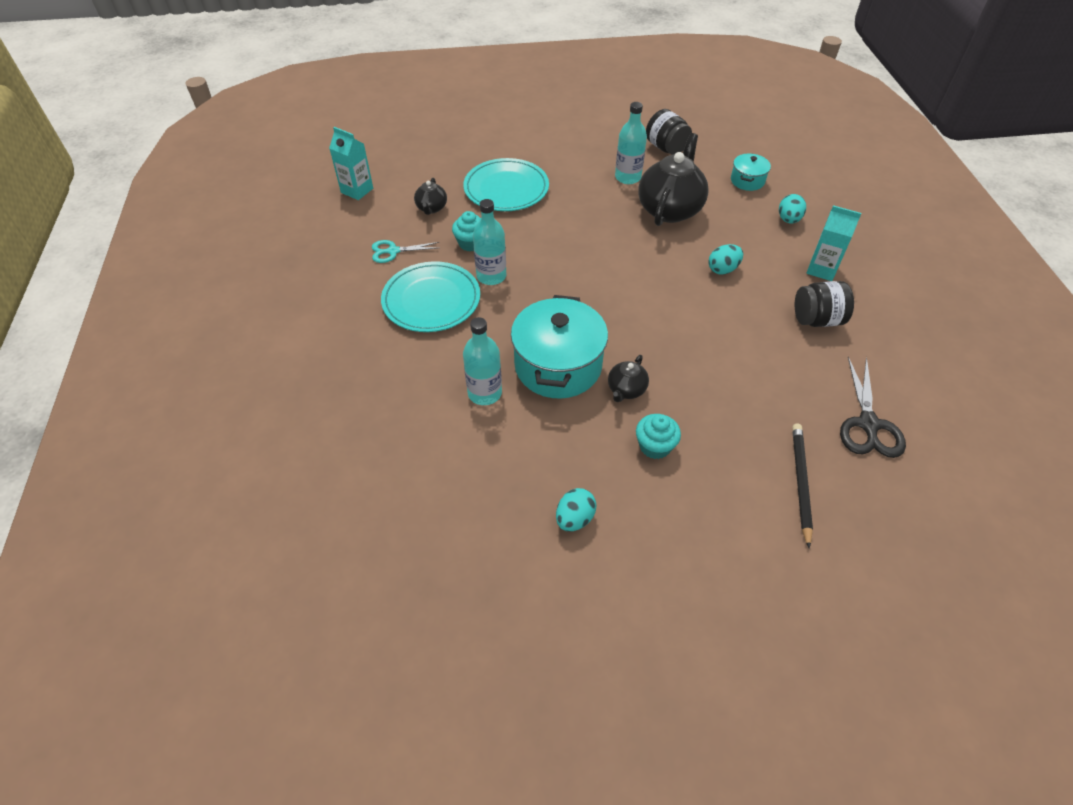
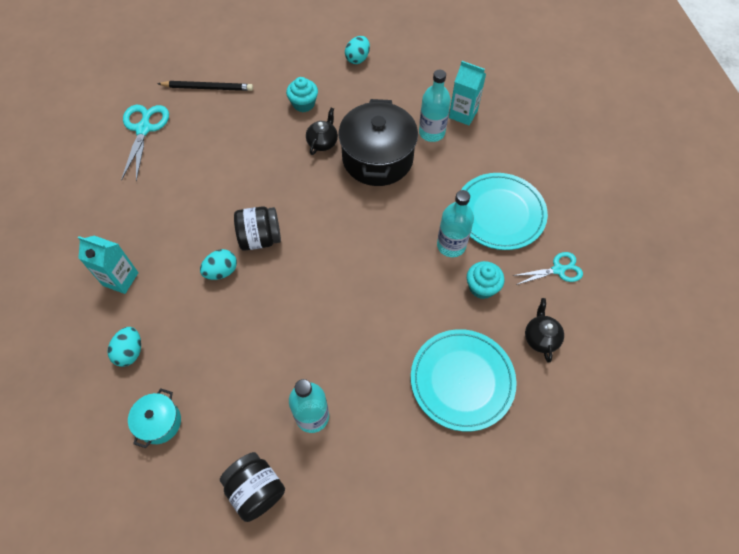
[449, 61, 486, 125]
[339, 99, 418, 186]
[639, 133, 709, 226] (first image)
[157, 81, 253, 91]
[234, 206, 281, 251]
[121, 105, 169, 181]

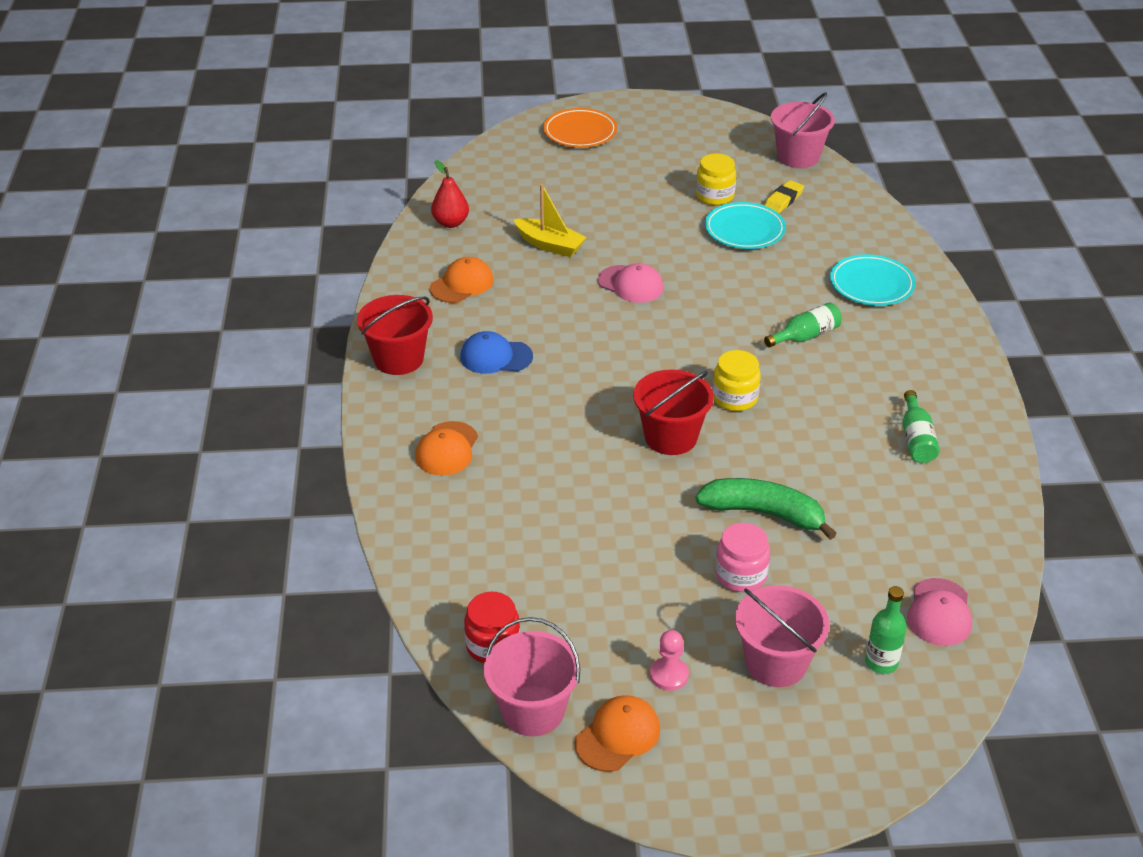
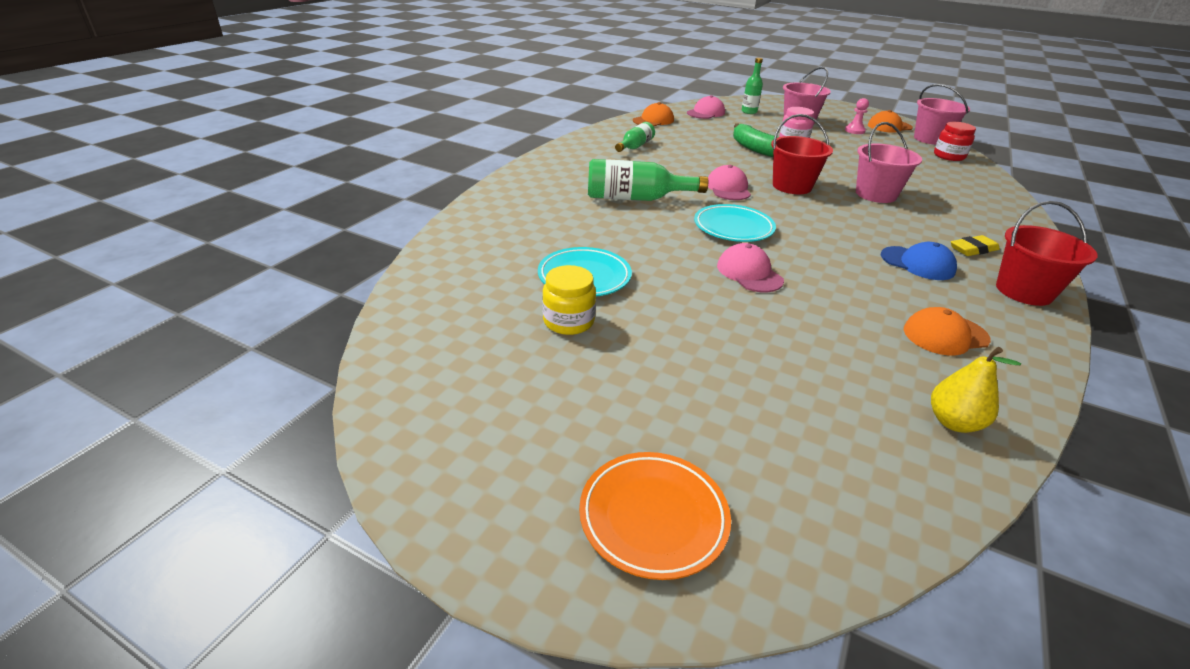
[633, 102, 674, 126]
[931, 347, 1021, 433]
[513, 184, 587, 257] (first image)
[708, 165, 751, 200]
[951, 235, 1000, 256]
[588, 159, 708, 201]
[856, 122, 922, 203]
[694, 204, 776, 242]

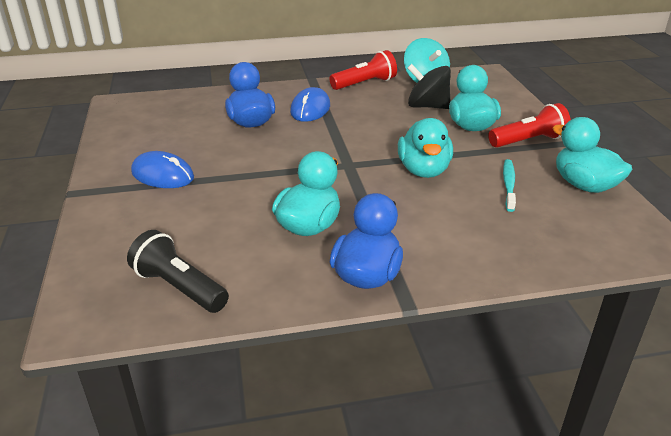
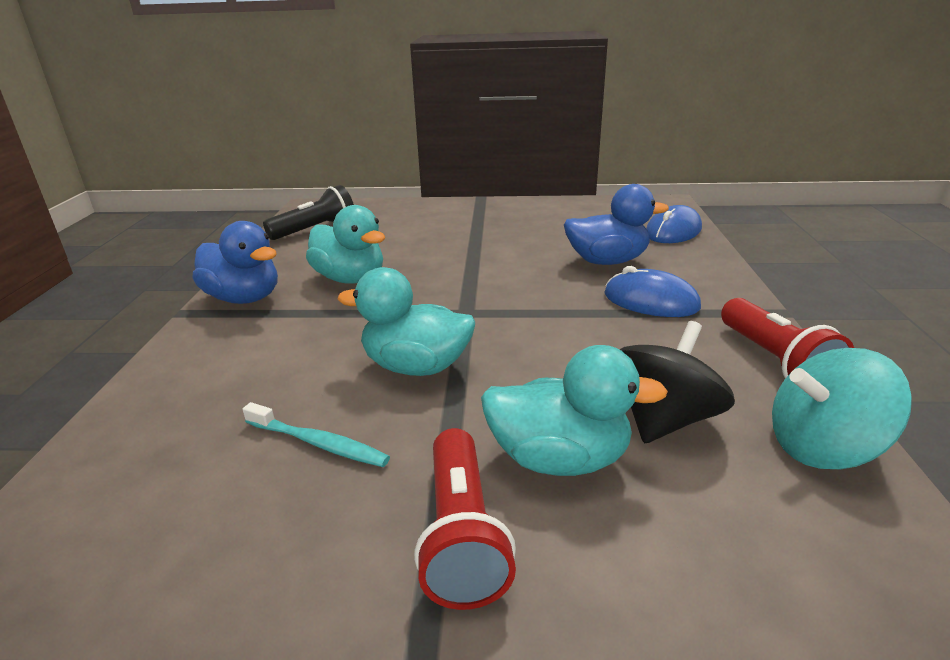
[646, 205, 702, 243]
[553, 117, 632, 193] (first image)

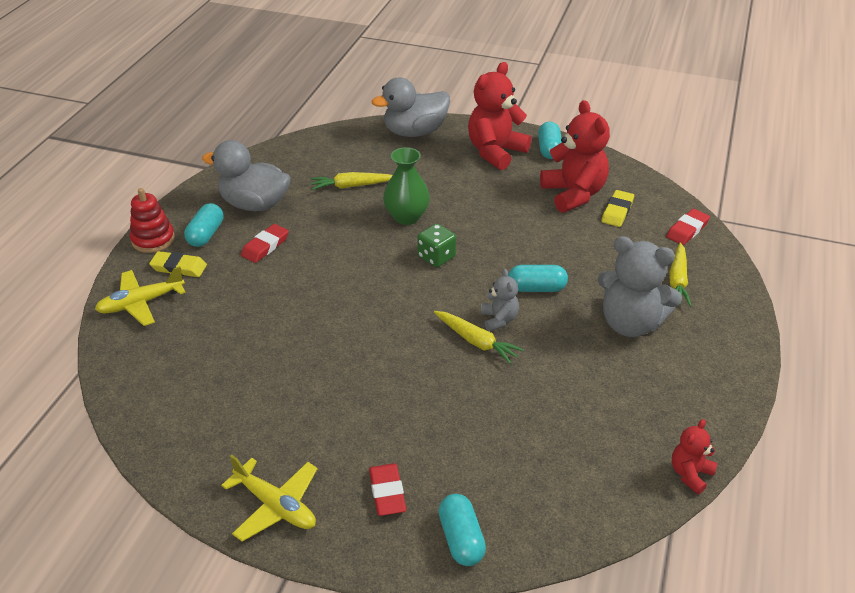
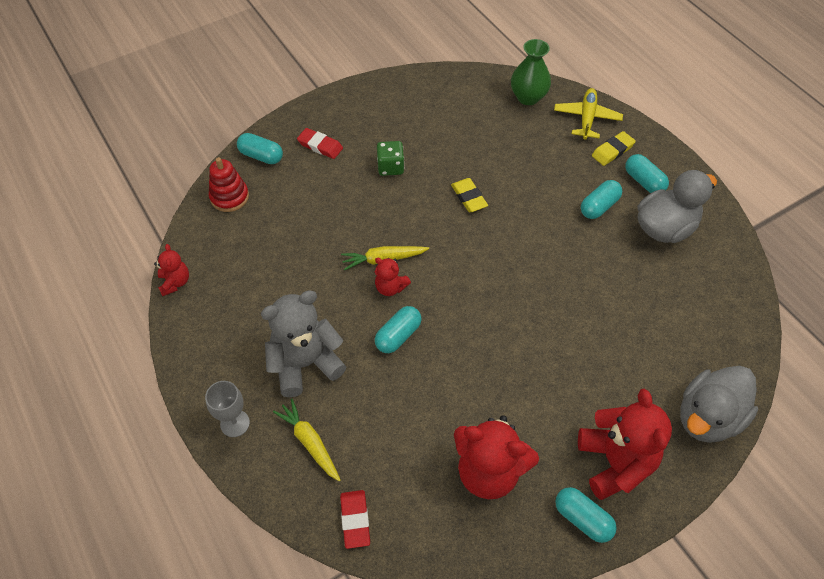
[209, 157, 249, 212]
[221, 455, 318, 542] (first image)
[581, 180, 622, 219]
[310, 172, 392, 190] (first image)
[680, 366, 758, 443]
[511, 39, 551, 105]
[377, 141, 404, 176]
[375, 258, 411, 296]
[451, 178, 488, 212]
[205, 381, 250, 437]

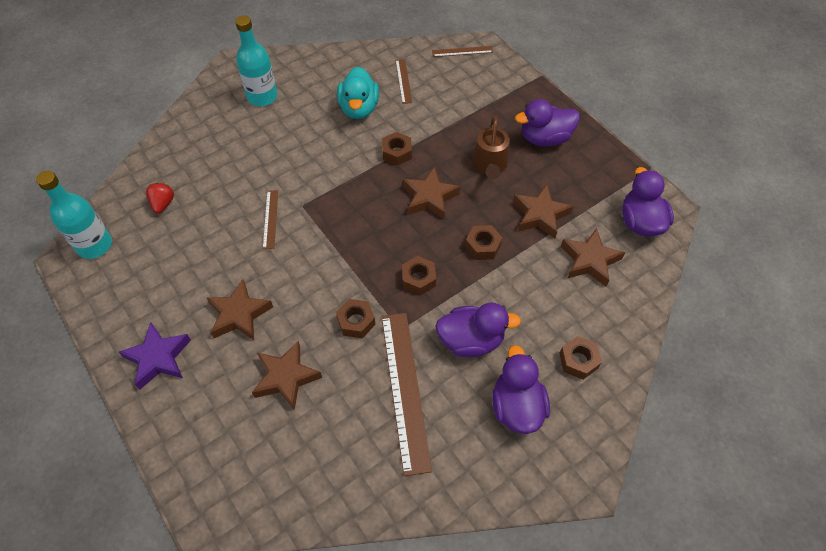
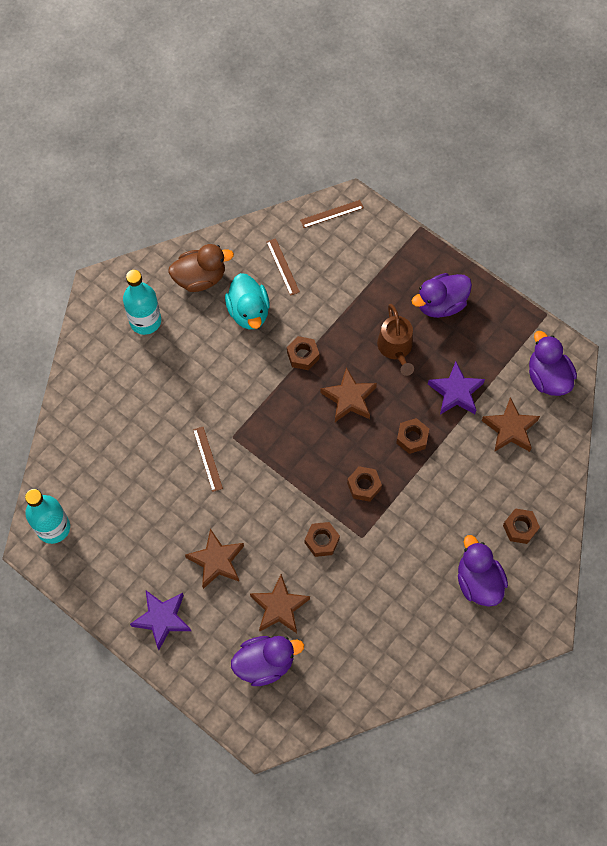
[146, 183, 174, 214] (first image)
[381, 313, 432, 476] (first image)
[231, 636, 304, 686]
[428, 361, 485, 415]
[168, 244, 234, 292]

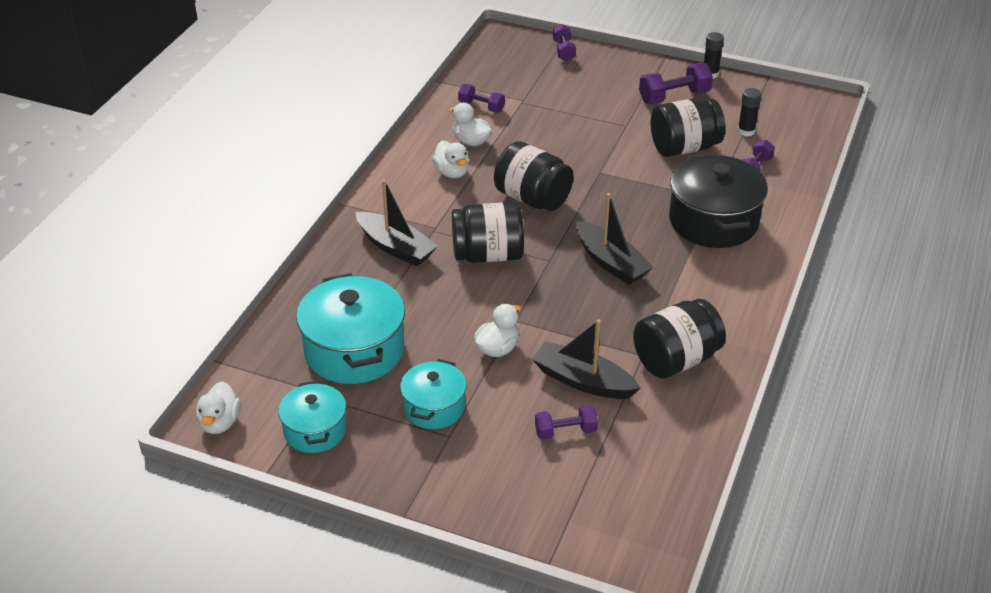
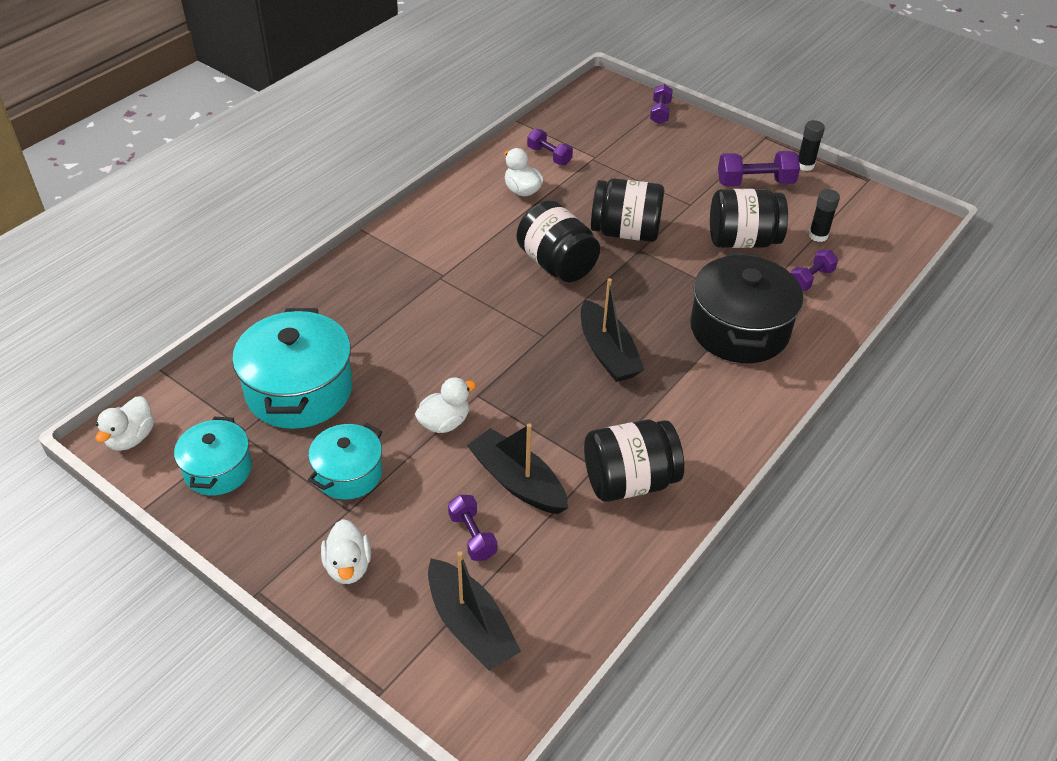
[428, 551, 521, 671]
[321, 519, 371, 584]
[591, 178, 664, 242]
[448, 495, 497, 561]

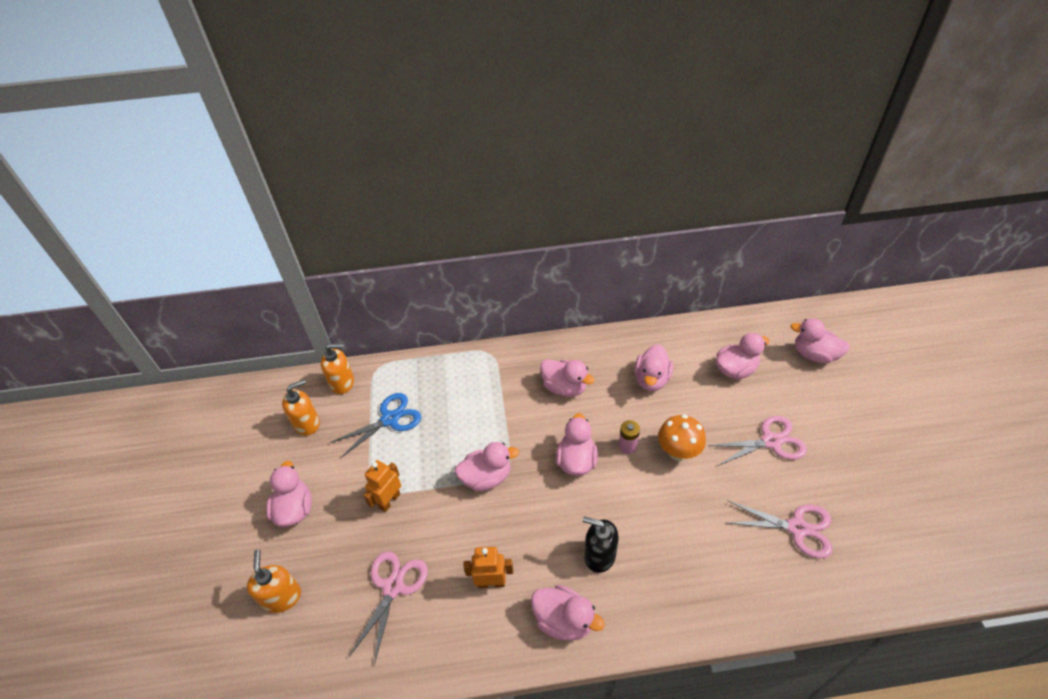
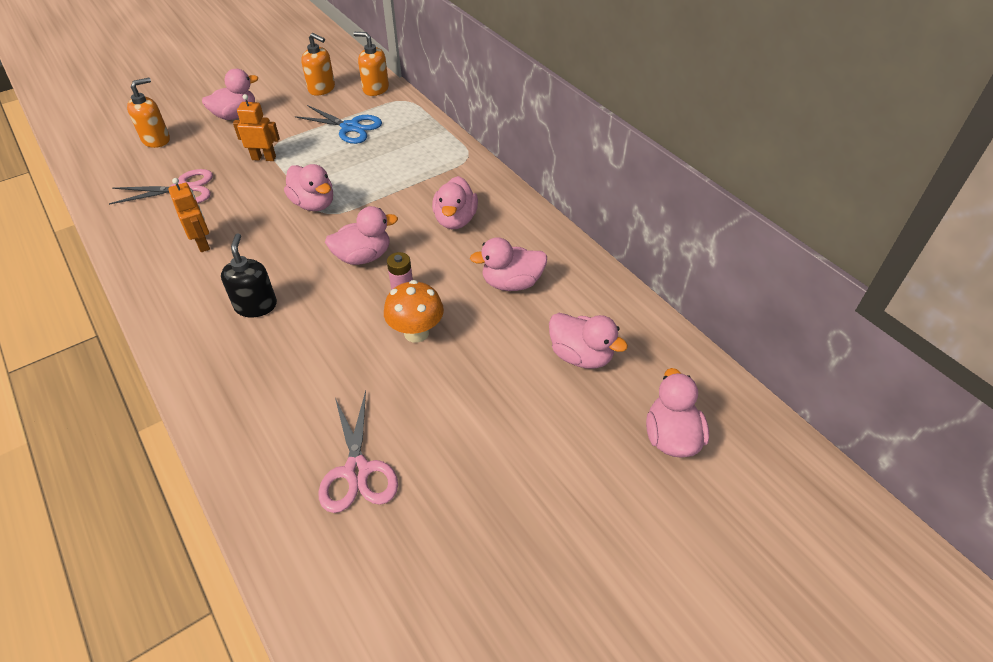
[353, 32, 389, 96]
[531, 585, 605, 641] (first image)
[708, 416, 807, 466] (first image)

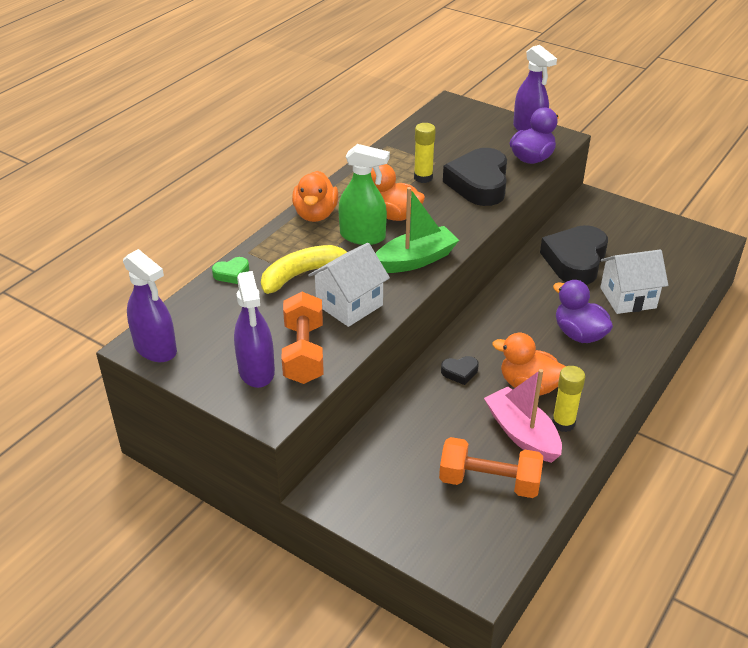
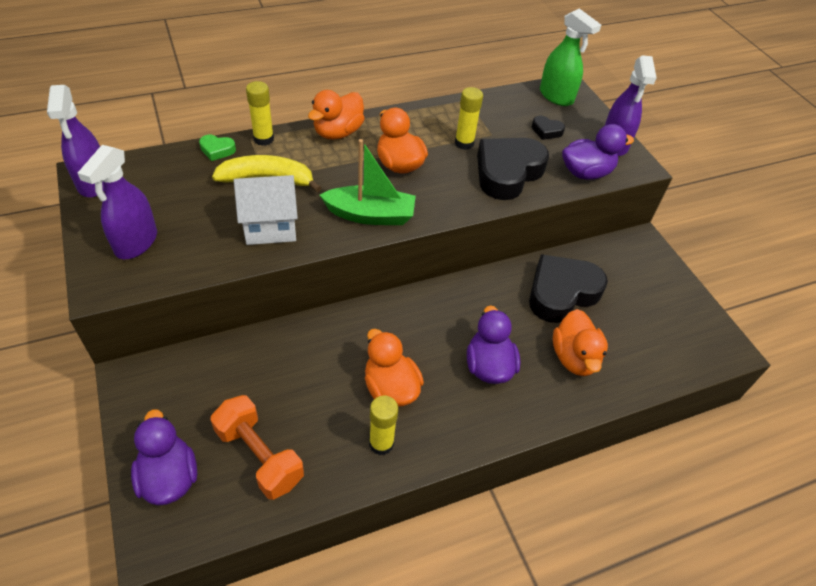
[281, 292, 323, 384] (first image)
[540, 8, 601, 106]
[532, 116, 565, 140]
[484, 369, 562, 463] (first image)
[553, 309, 608, 376]
[131, 409, 197, 506]
[246, 81, 274, 146]

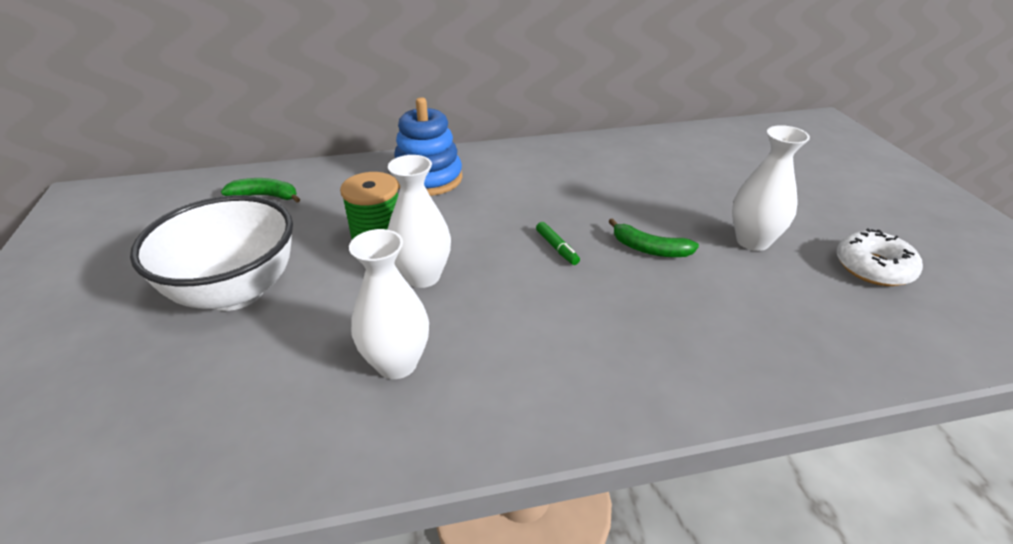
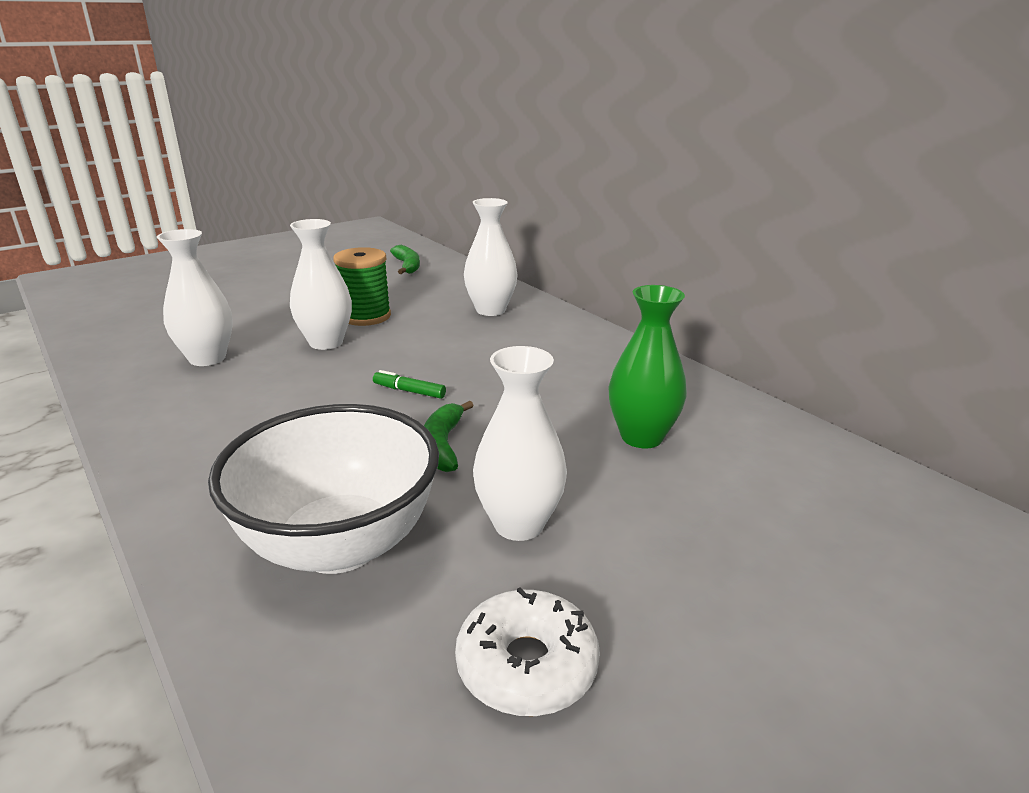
[208, 404, 439, 574]
[464, 198, 518, 316]
[373, 370, 446, 399]
[609, 285, 687, 448]

